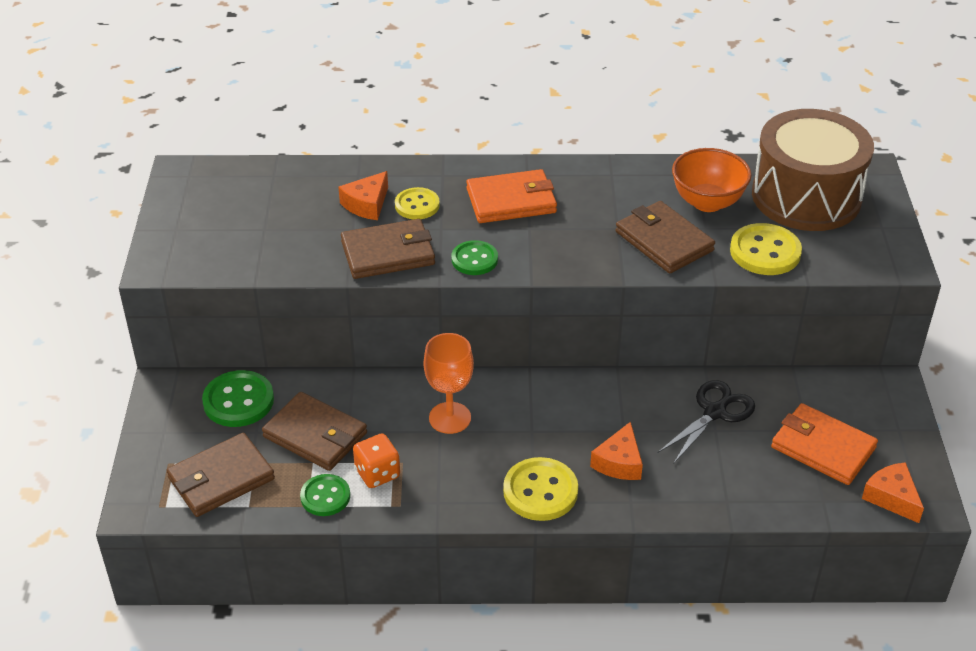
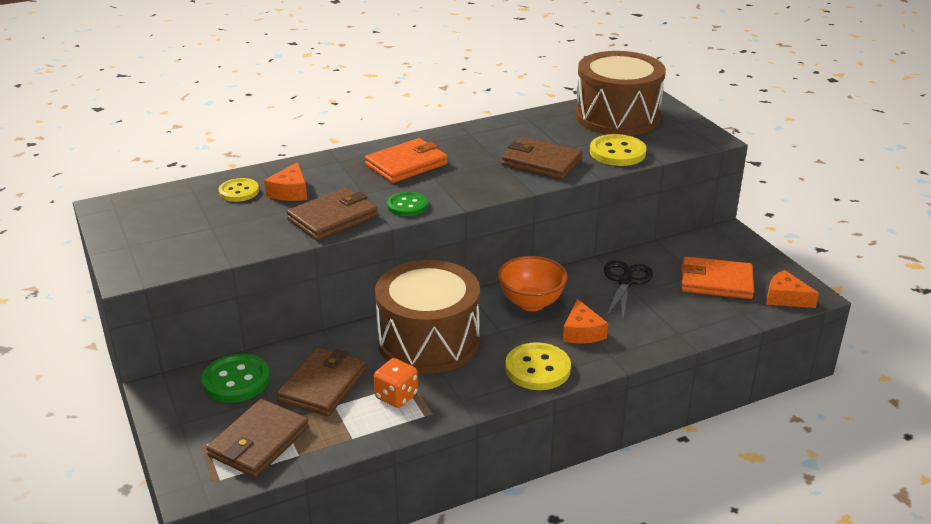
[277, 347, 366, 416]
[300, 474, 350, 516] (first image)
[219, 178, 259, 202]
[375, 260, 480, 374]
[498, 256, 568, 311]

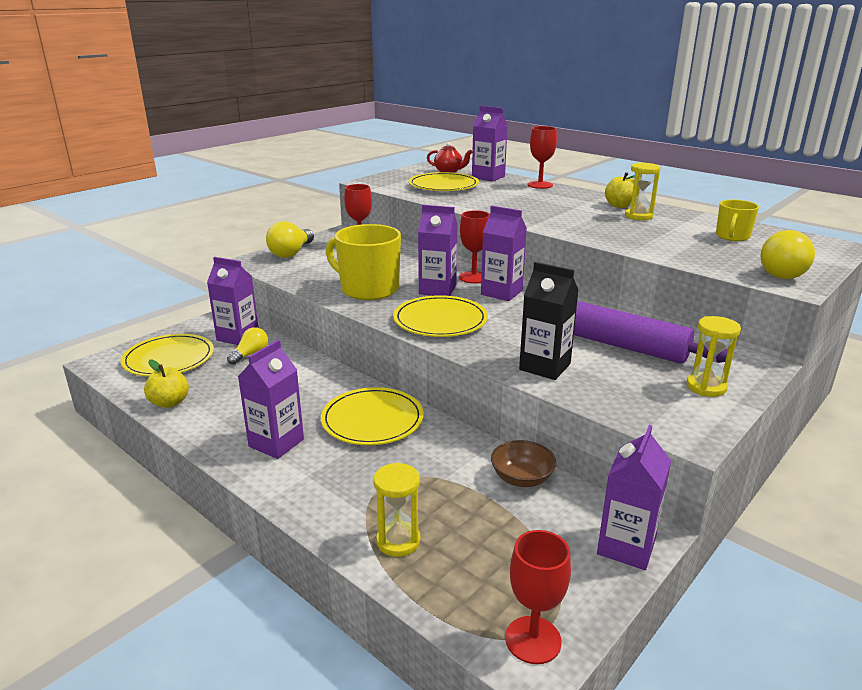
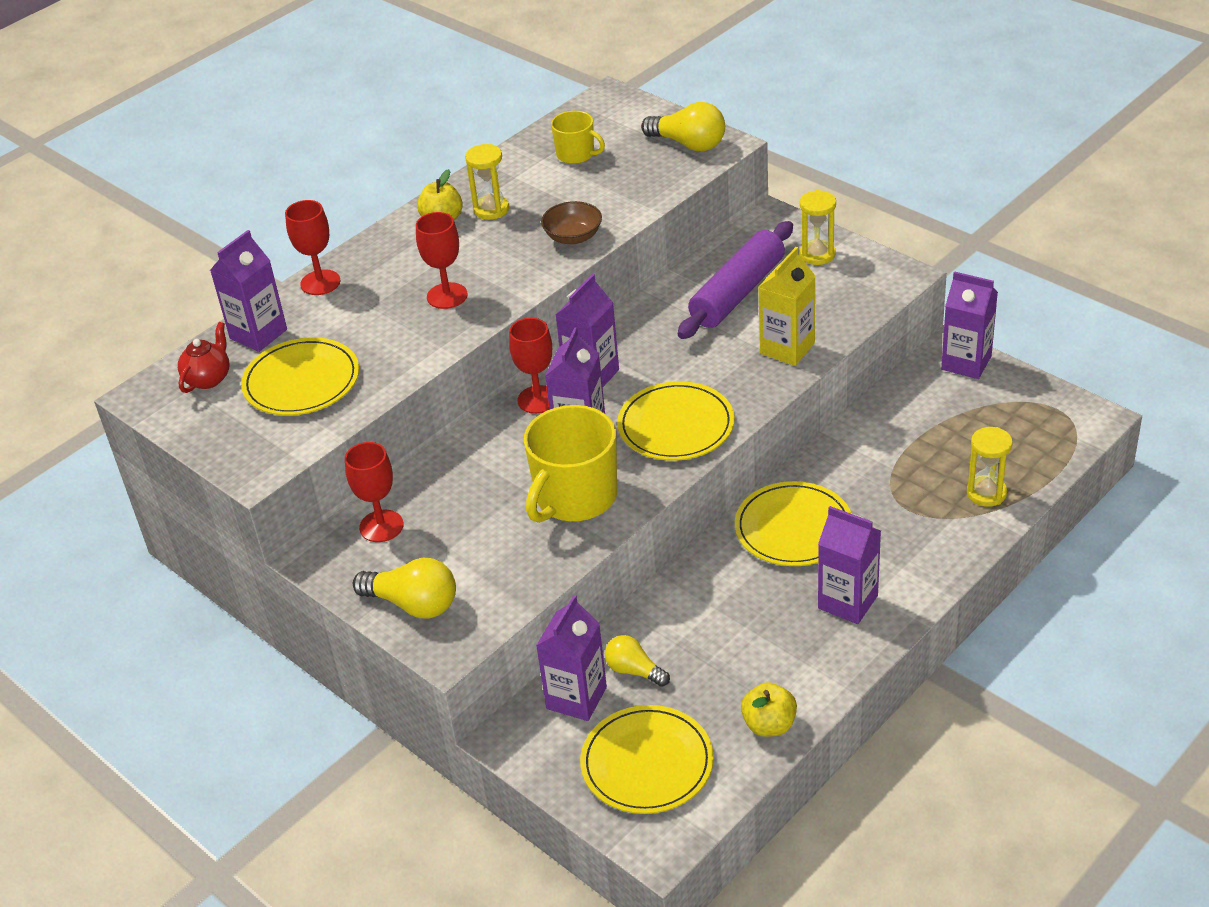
[541, 201, 602, 244]
[416, 212, 468, 309]
[759, 247, 816, 366]

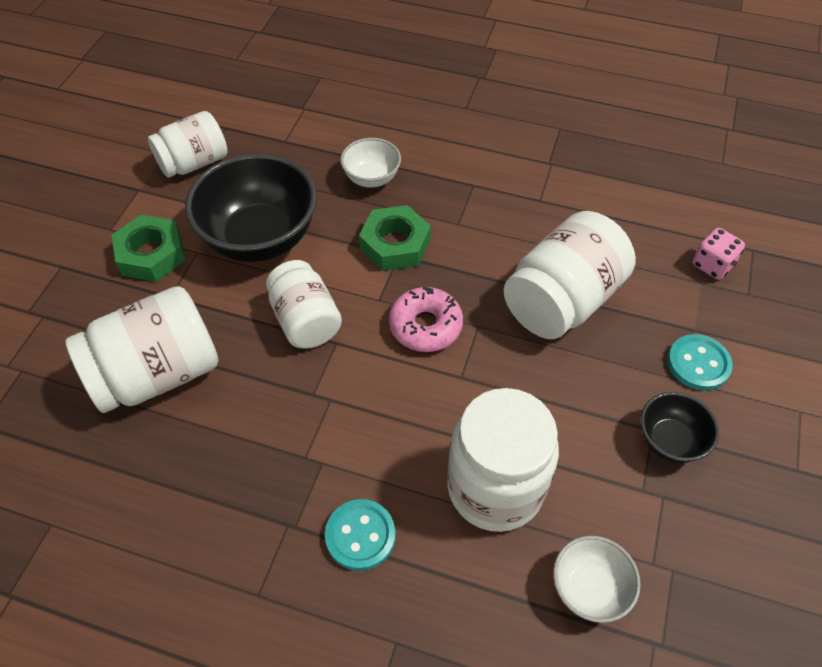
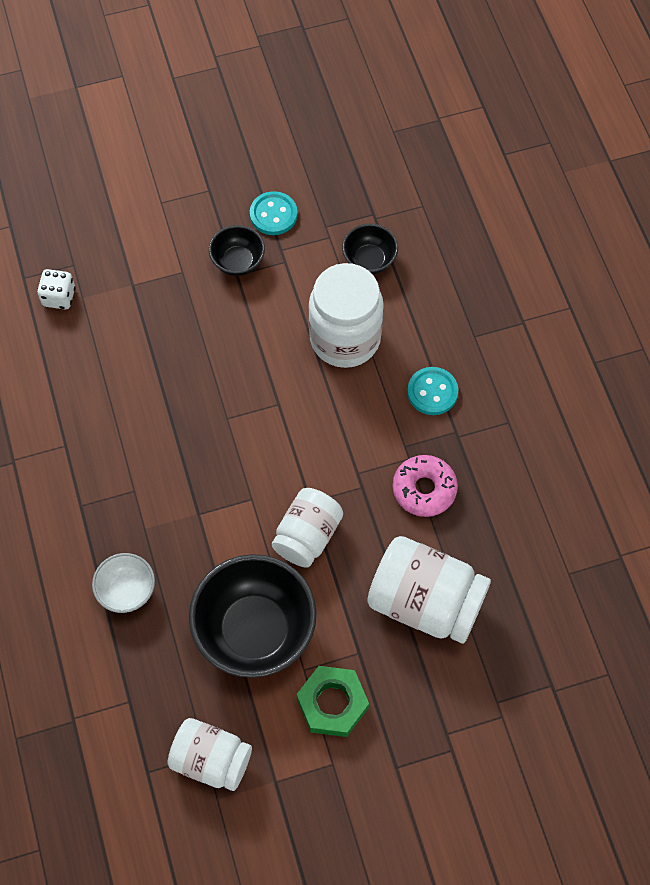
[359, 205, 431, 271] (first image)
[393, 455, 458, 517]
[503, 211, 636, 339] (first image)
[342, 224, 398, 274]
[250, 191, 298, 235]
[37, 269, 75, 309]

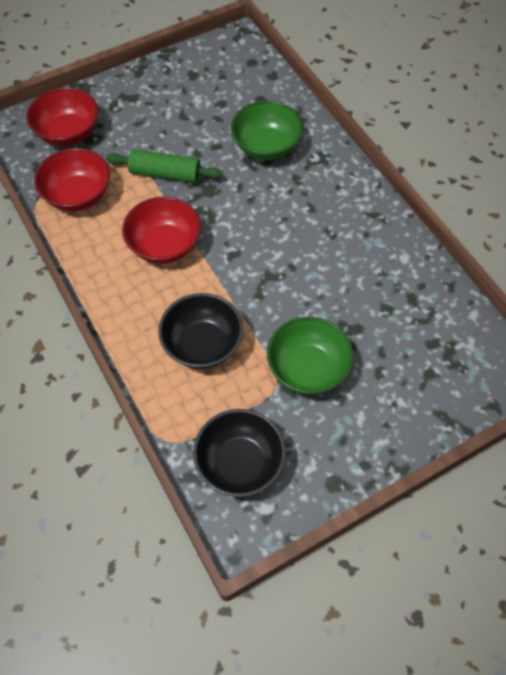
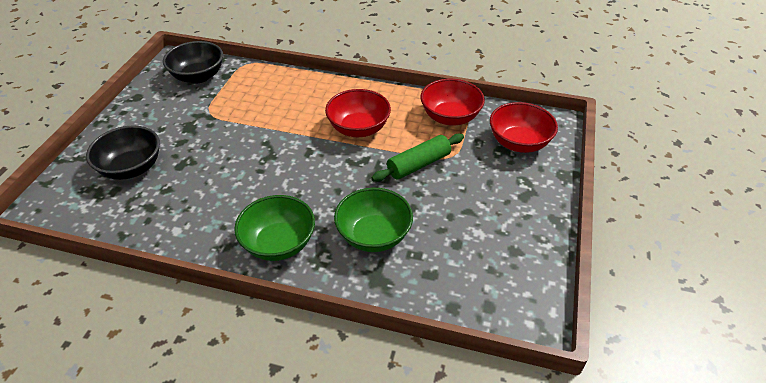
[86, 125, 160, 180]
[234, 195, 315, 261]

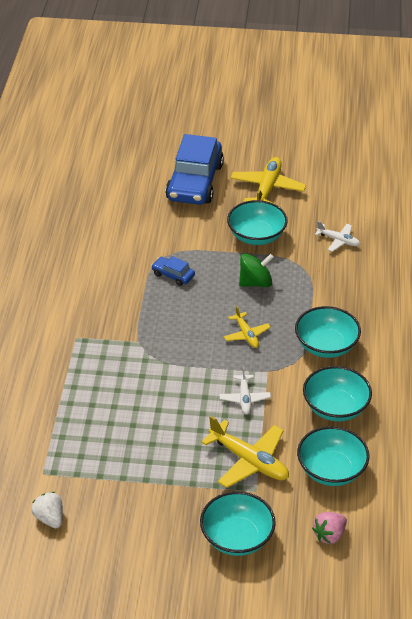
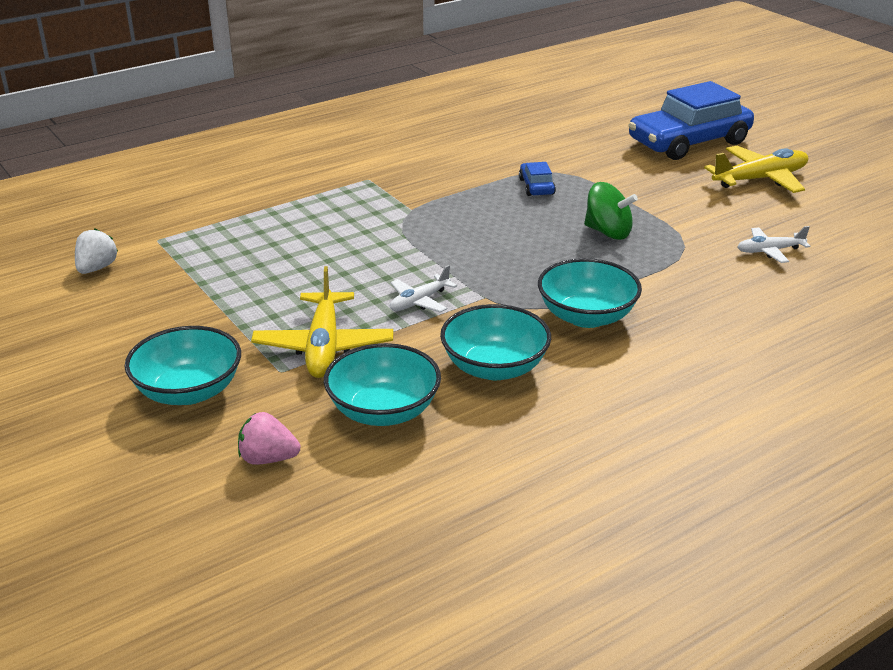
[224, 306, 271, 348] (first image)
[227, 200, 288, 245] (first image)
[738, 226, 810, 263]

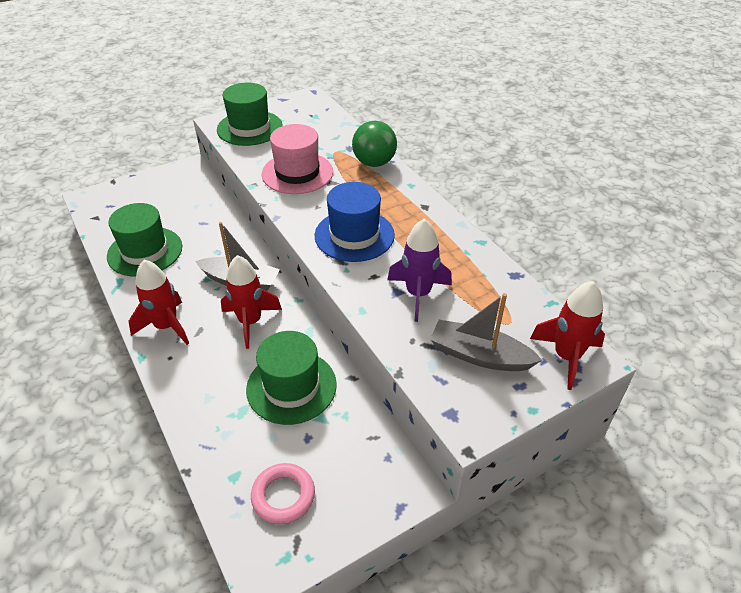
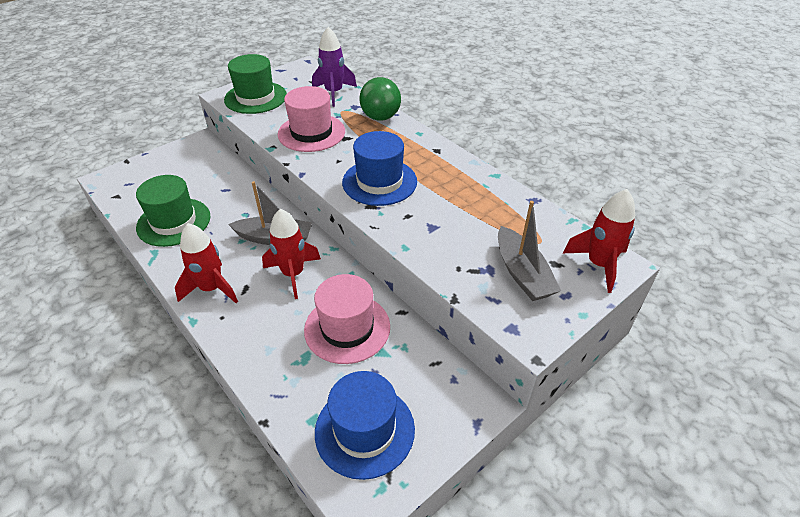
[304, 274, 390, 364]
[315, 371, 415, 480]
[312, 27, 357, 107]
[498, 201, 561, 301]

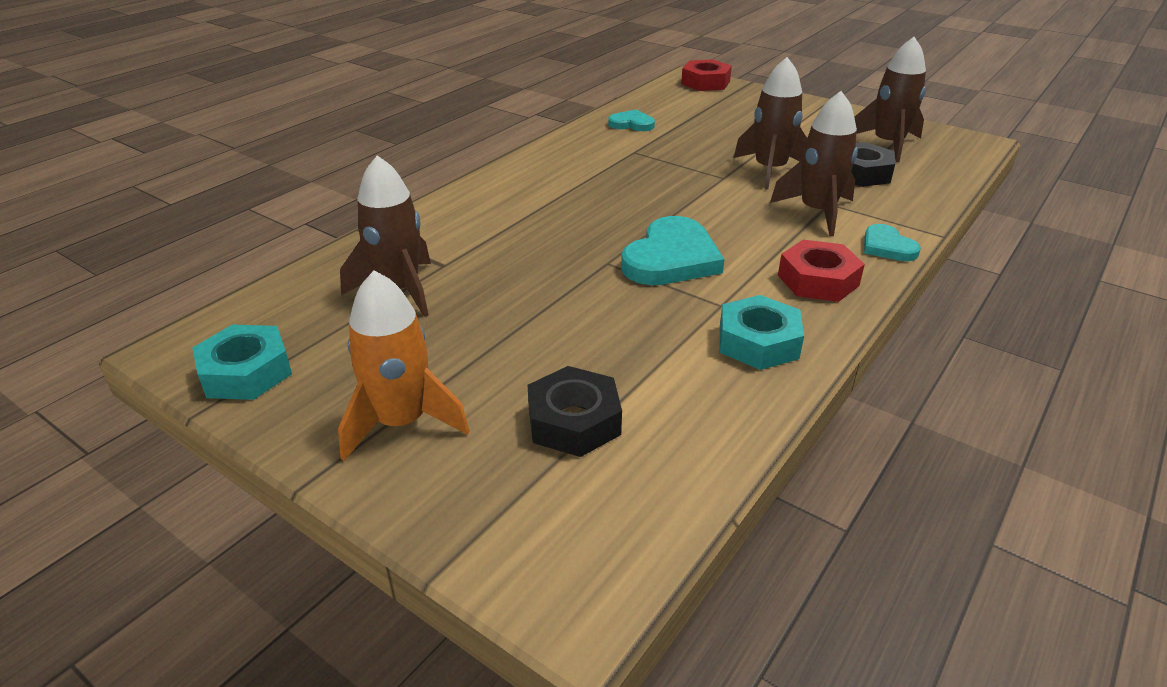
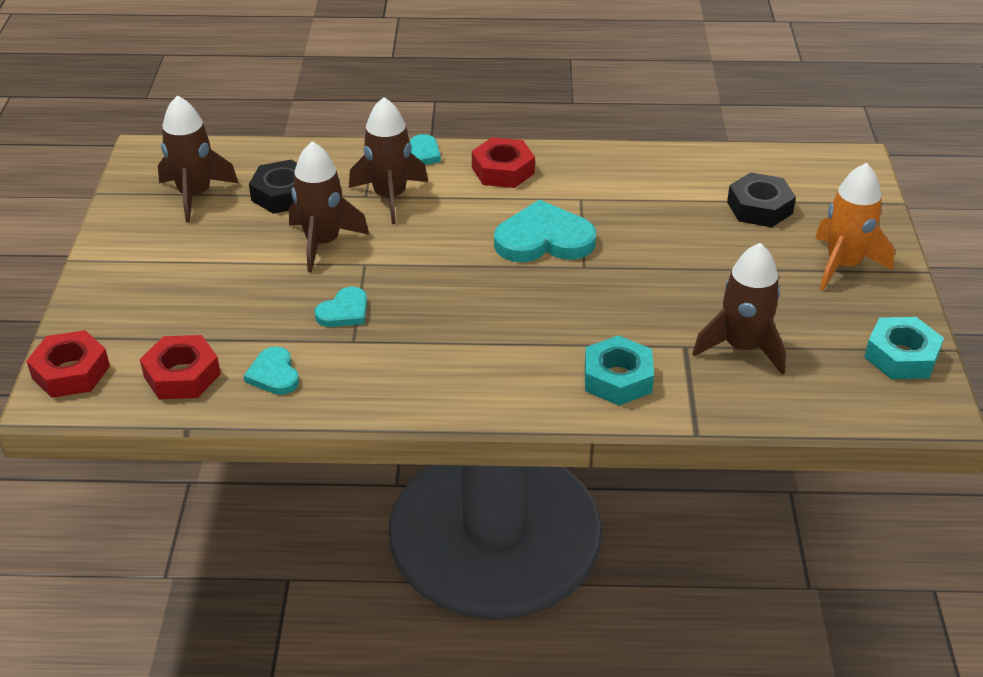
[585, 335, 654, 406]
[140, 335, 221, 399]
[315, 286, 367, 327]

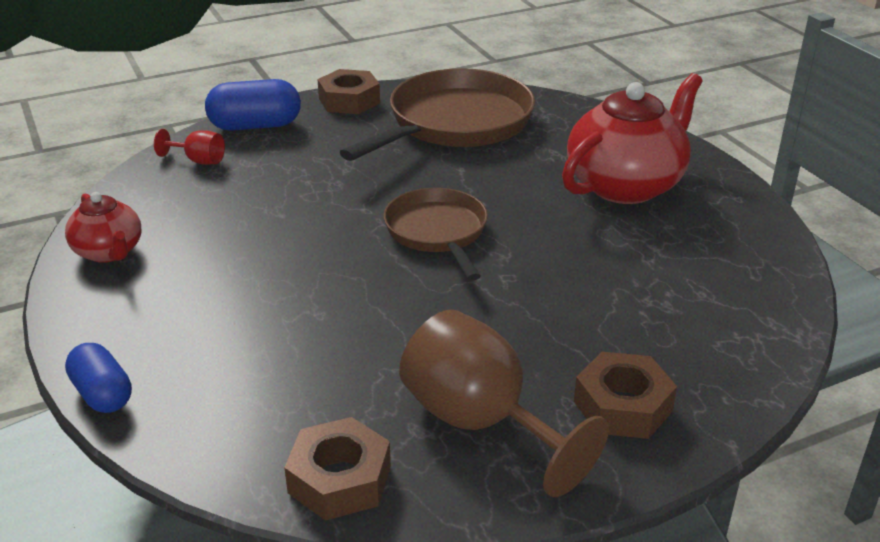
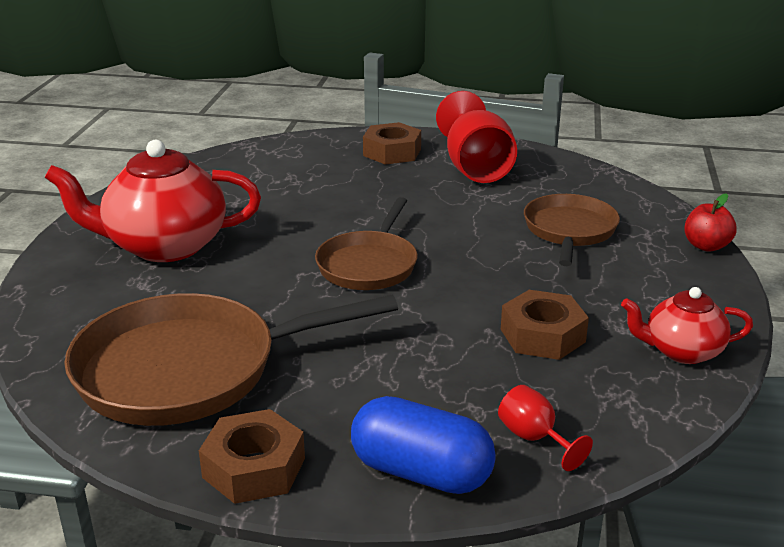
[621, 287, 753, 364]
[684, 193, 737, 252]
[501, 290, 589, 360]
[436, 91, 517, 183]
[524, 194, 620, 266]

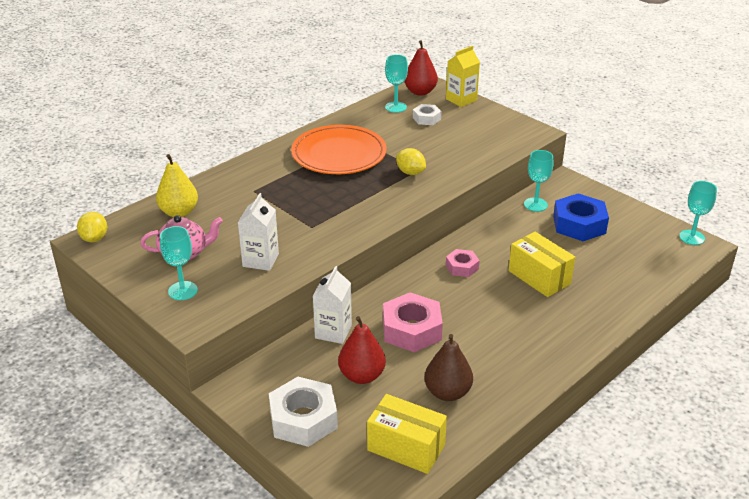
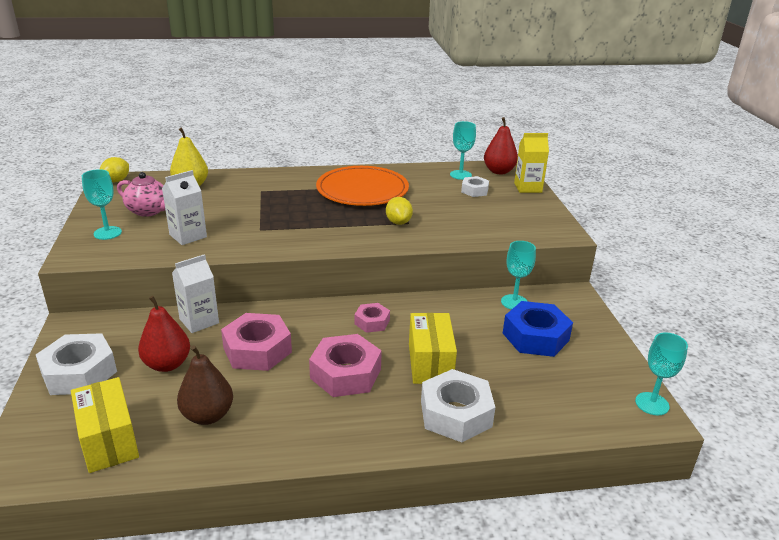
[309, 334, 382, 397]
[421, 369, 495, 442]

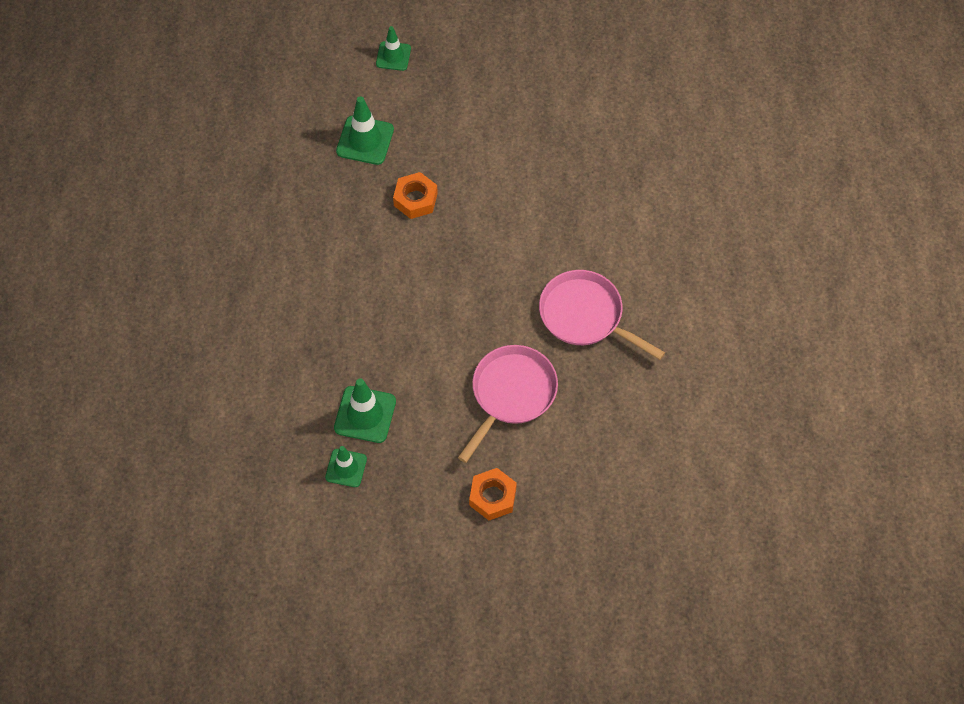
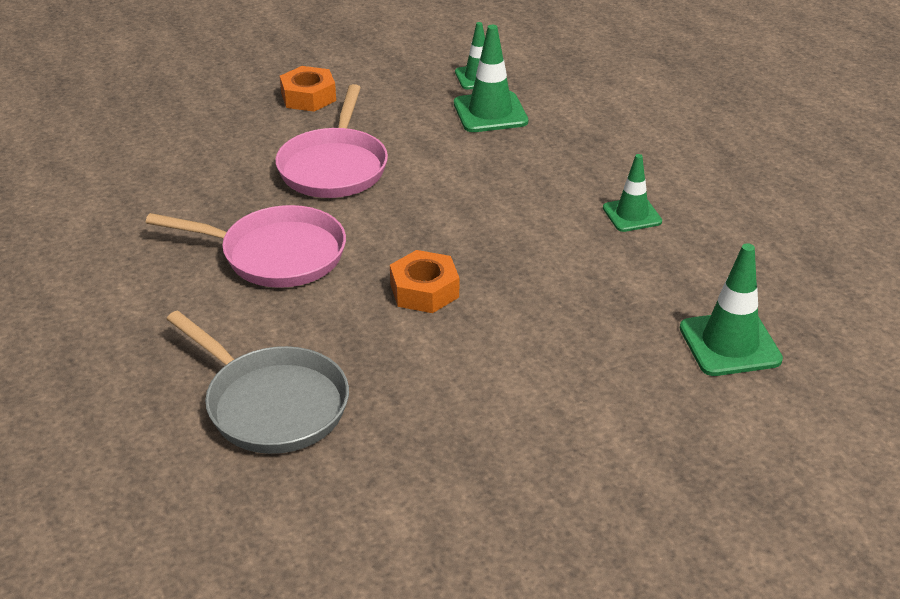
[603, 154, 662, 232]
[390, 250, 459, 313]
[167, 311, 349, 454]

